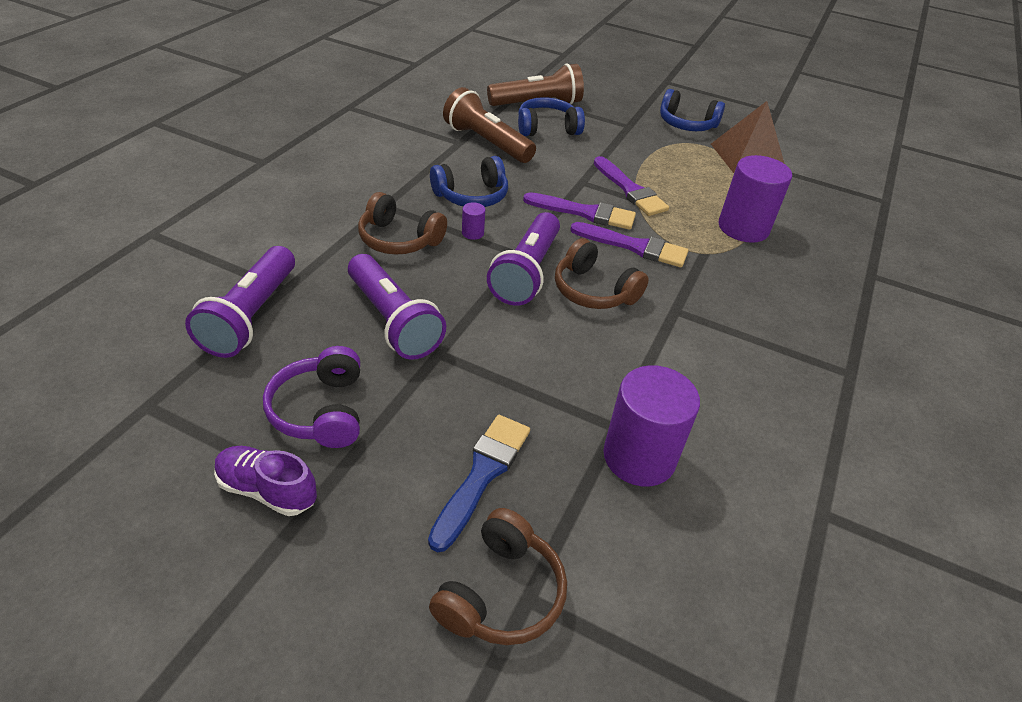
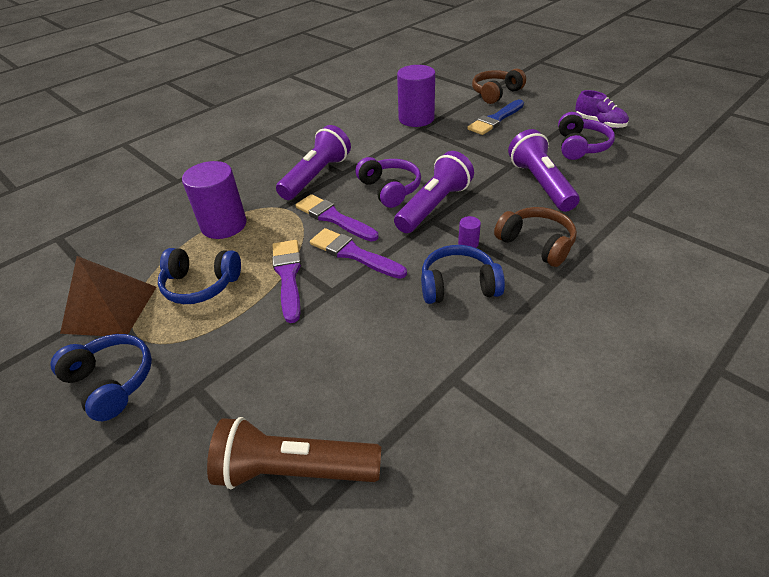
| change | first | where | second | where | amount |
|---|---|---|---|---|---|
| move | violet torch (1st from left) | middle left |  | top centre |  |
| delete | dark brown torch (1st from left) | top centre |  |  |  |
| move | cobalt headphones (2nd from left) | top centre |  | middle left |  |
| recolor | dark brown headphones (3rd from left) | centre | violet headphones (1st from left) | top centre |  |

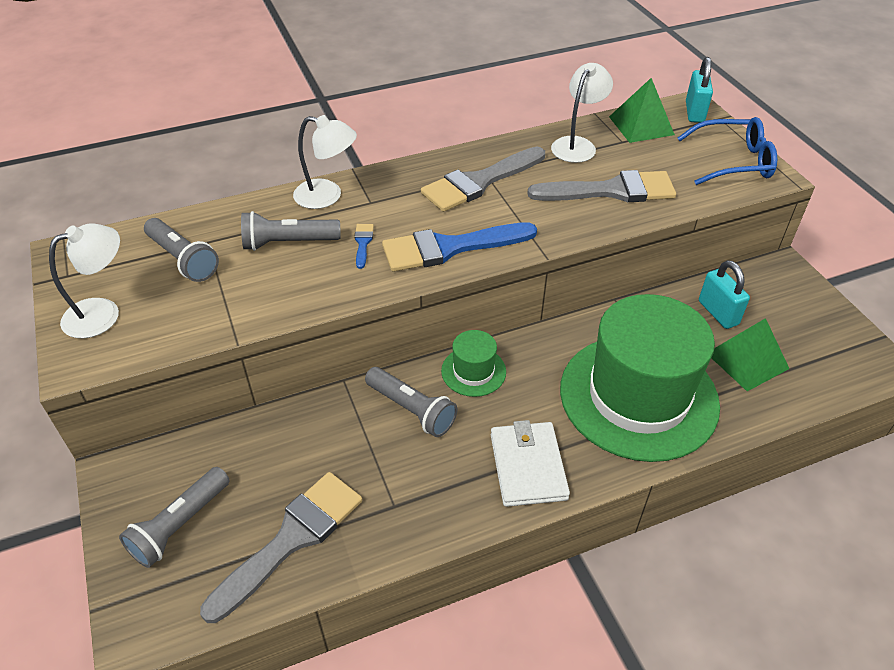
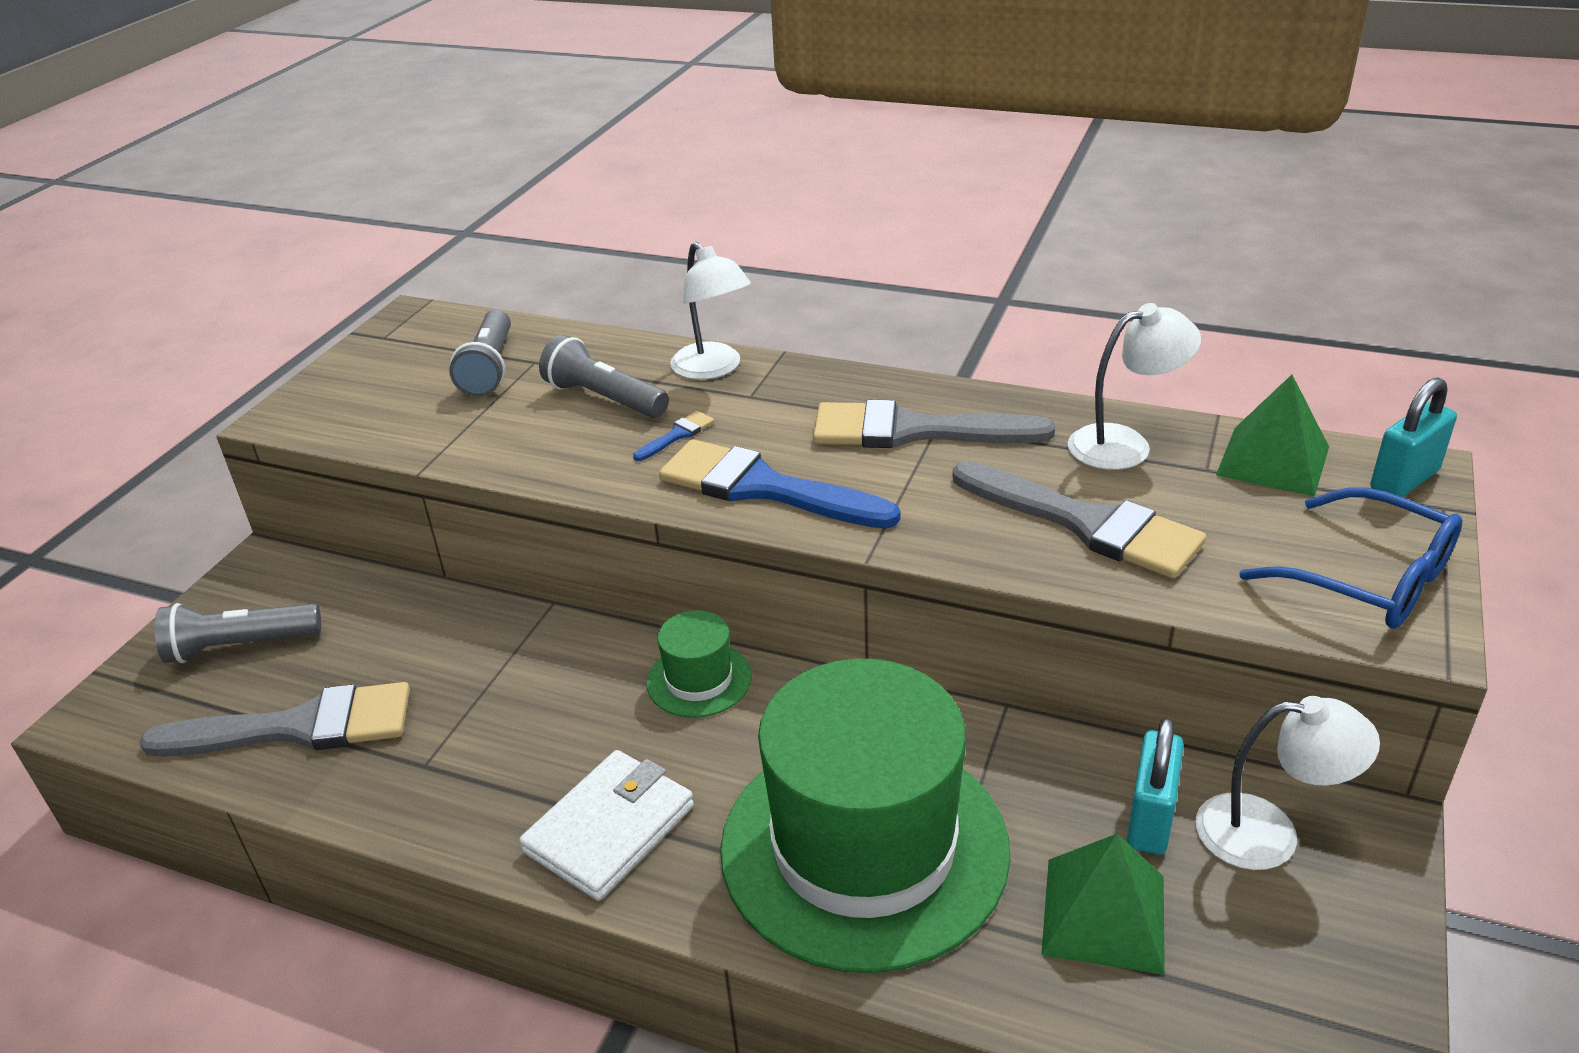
| change | first | where | second | where | amount |
|---|---|---|---|---|---|
| move | white reading lamp (1st from left in the first image) | middle left | white reading lamp (3rd from left) | bottom right |  |
| delete | ash-grey torch (4th from left) | centre |  |  |  |

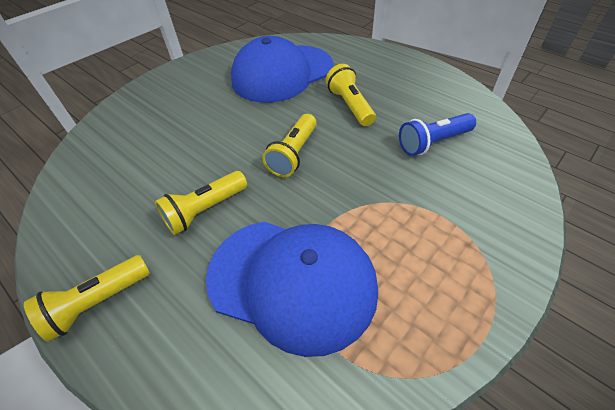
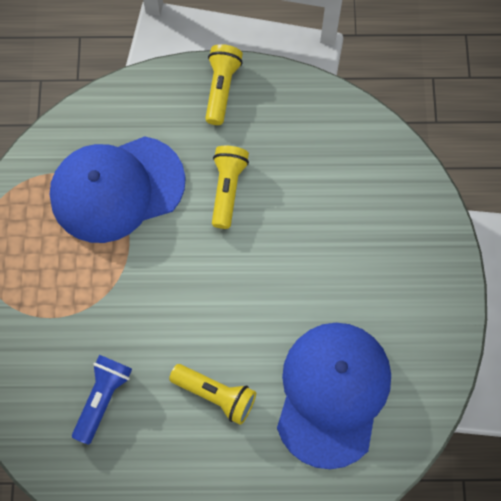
| change | first | where | second | where | amount |
|---|---|---|---|---|---|
| delete | bright yellow torch (3rd from left) | centre |  |  |  |

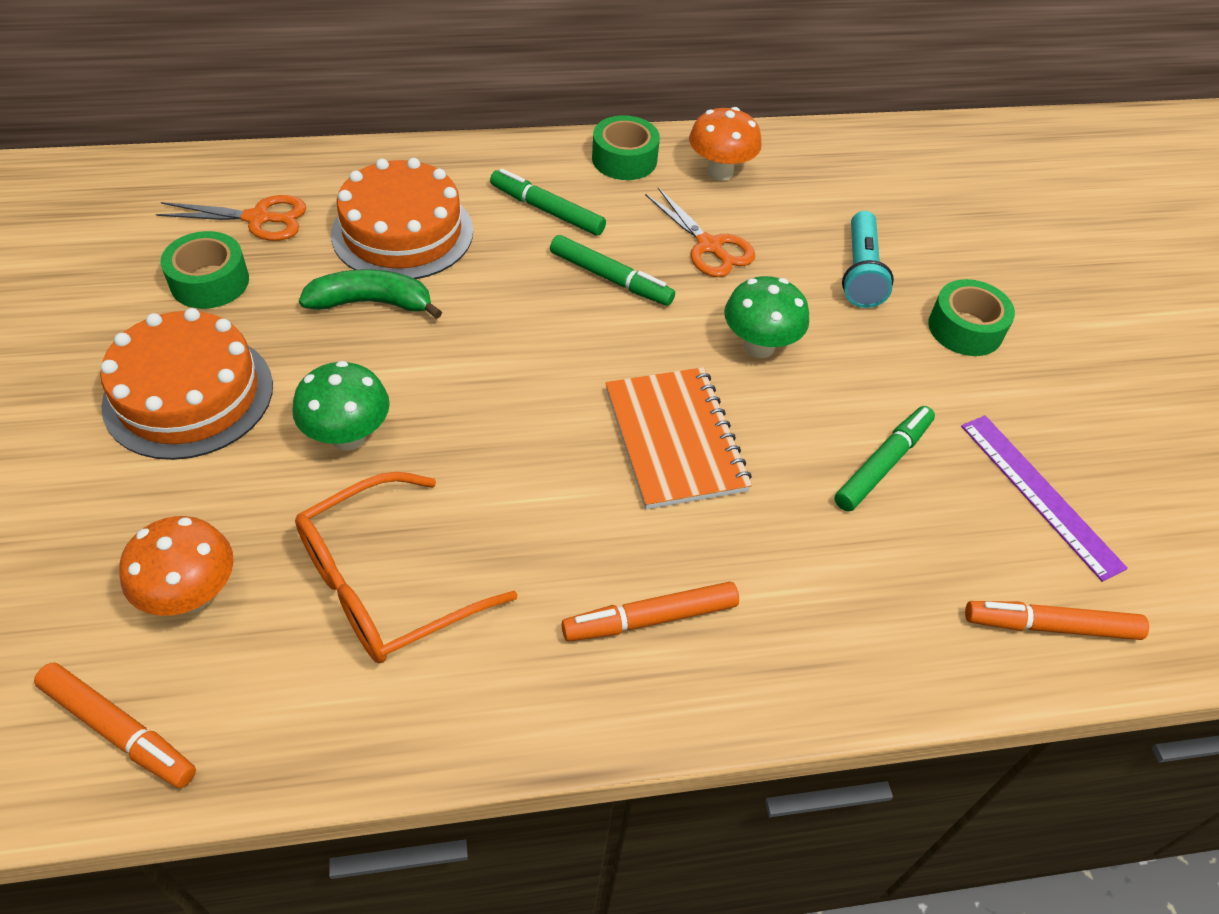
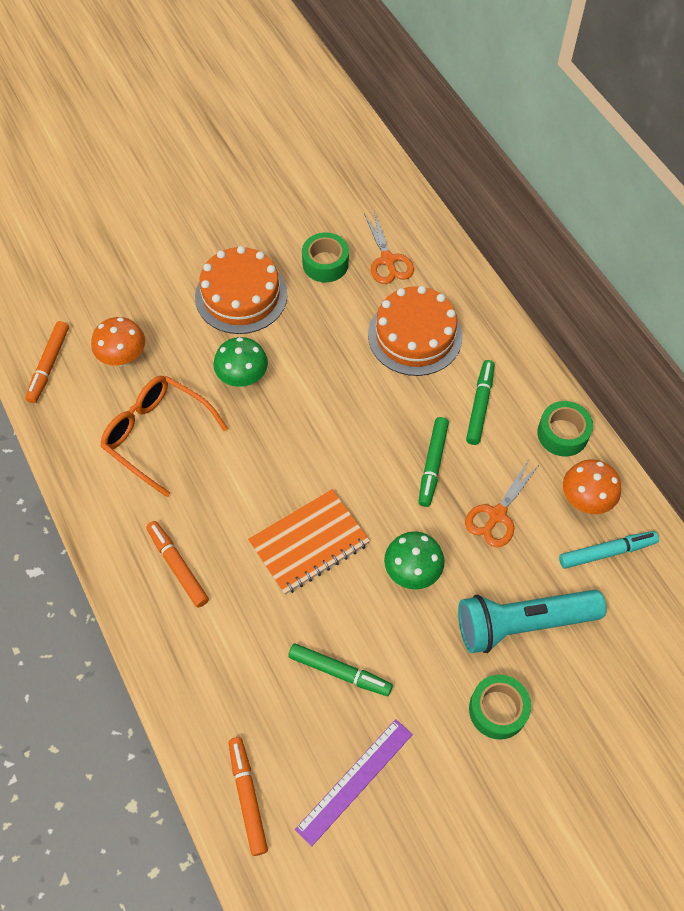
| change | first | where | second | where | amount |
|---|---|---|---|---|---|
| delete | green banana | top left |  |  |  |
| resize | turquoise torch | top right |  | bottom right | x1.51 |
| insert |  |  | turquoise marker pen | middle right |  |

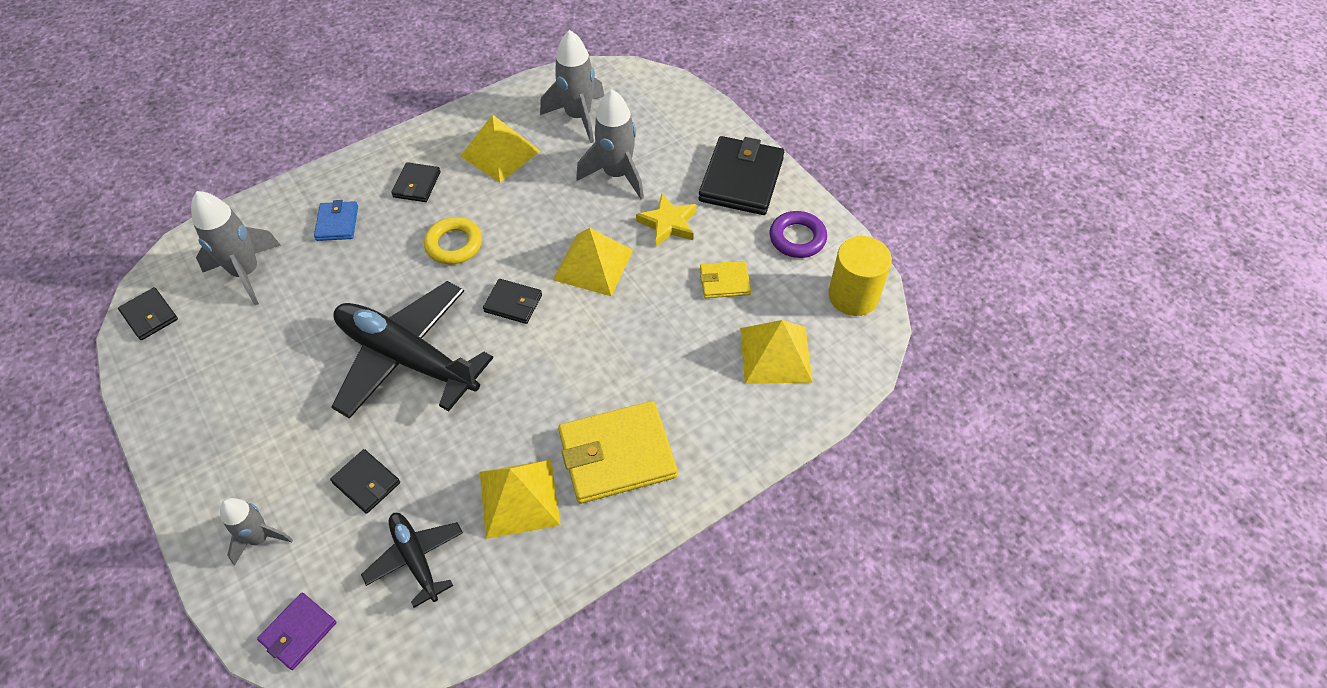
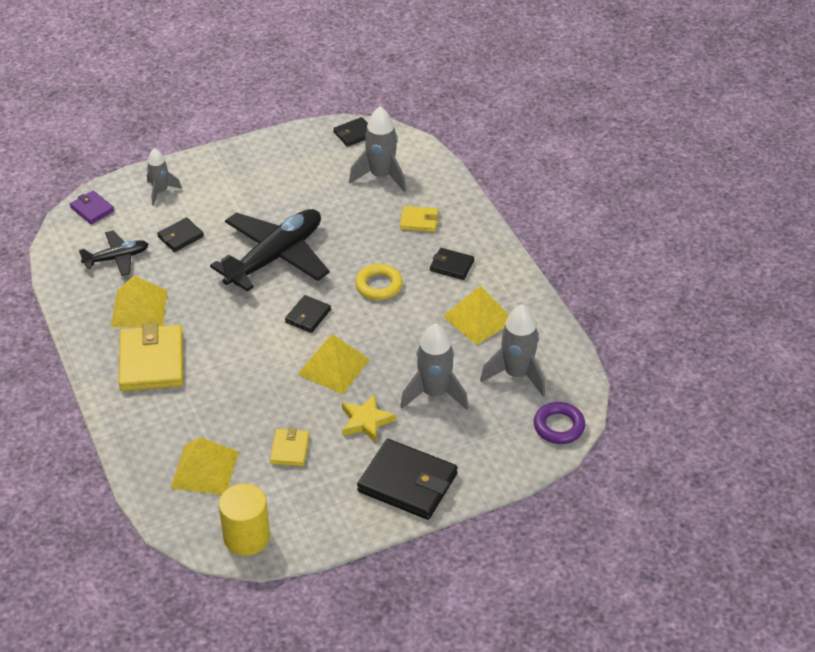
| change | first | where | second | where | amount |
|---|---|---|---|---|---|
| recolor | cobalt billfold | top left | bright yellow billfold (3rd from left) | centre |  |
| move | violet hoop | centre |  | middle right |  |

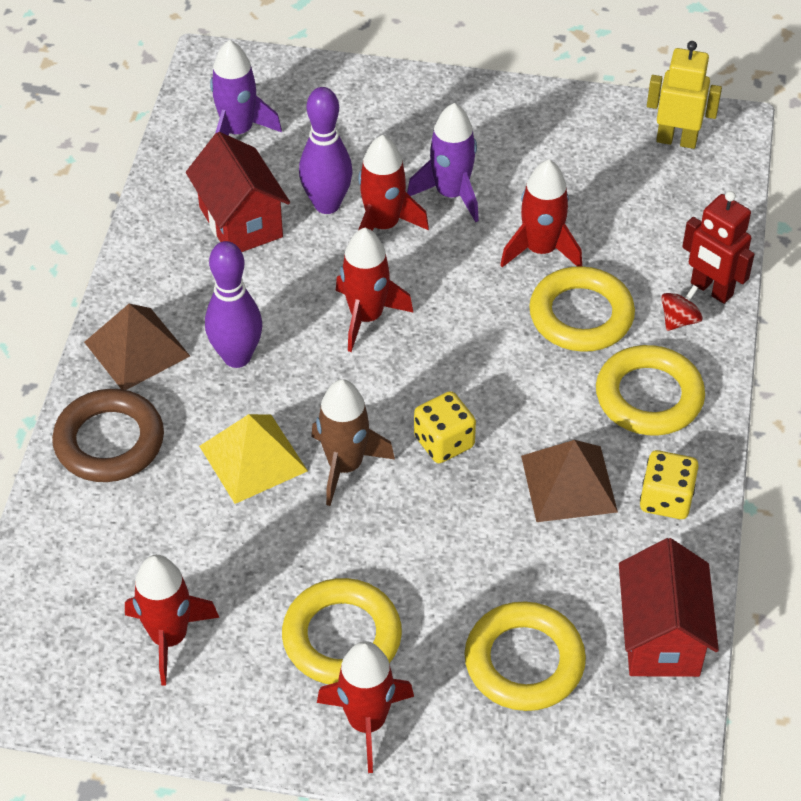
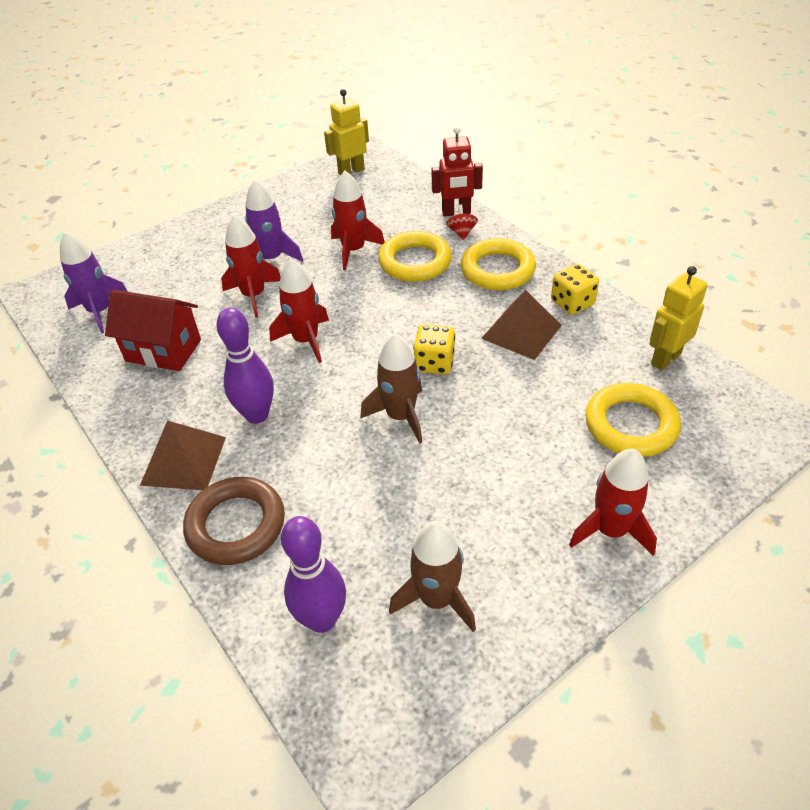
| change | first | where | second | where | amount |
|---|---|---|---|---|---|
| recolor | crimson spaceship (1st from left) | bottom left | dark brown spaceship (2nd from left) | bottom centre |  |
| delete | bright yellow pyramid shape | middle left |  |  |  |
| delete | bright yellow hoop (1st from left) | bottom centre |  |  |  |
| move | violet bowling pin (2nd from left) | top centre |  | bottom centre |  |
| replace | crimson house (2nd from left) | bottom right | bright yellow robot figure (2nd from left) | middle right |  |

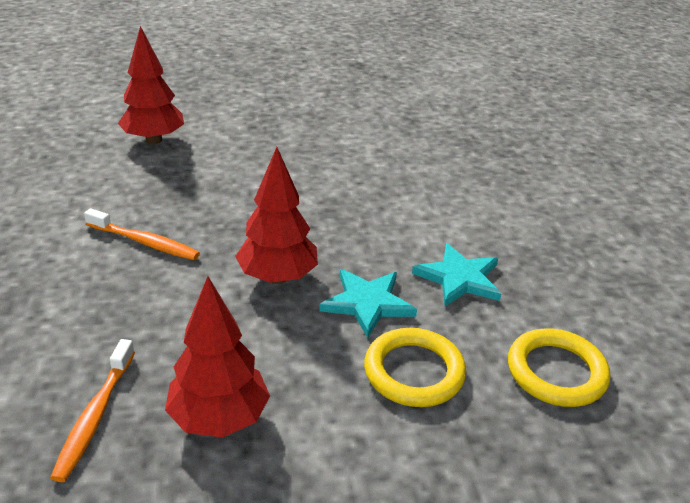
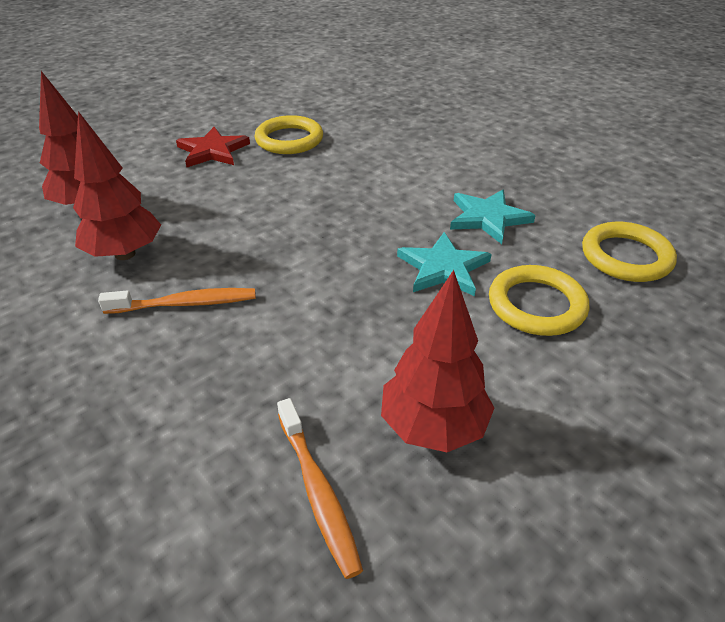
| change | first | where | second | where | amount |
|---|---|---|---|---|---|
| move | crimson tree (3rd from left in the first image) | centre | crimson tree (2nd from left) | top left |  |
| insert |  |  | crimson five-pointed star | top left |  |
| insert |  |  | bright yellow hoop (1st from left) | top centre |  |

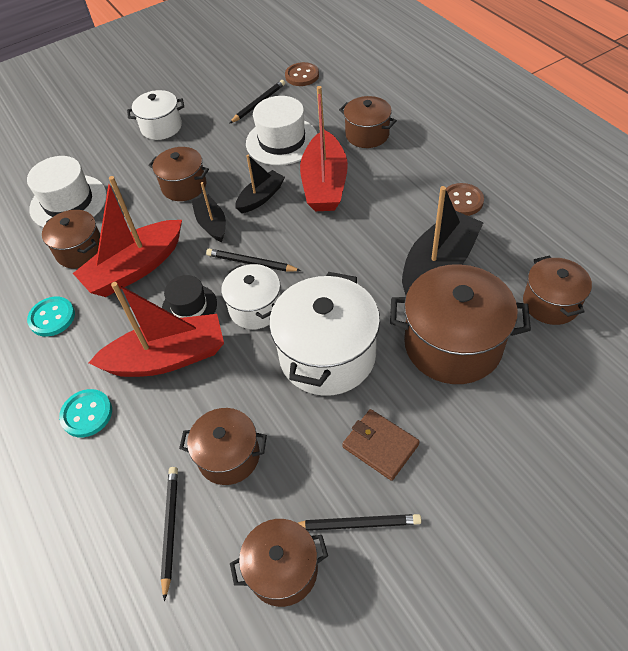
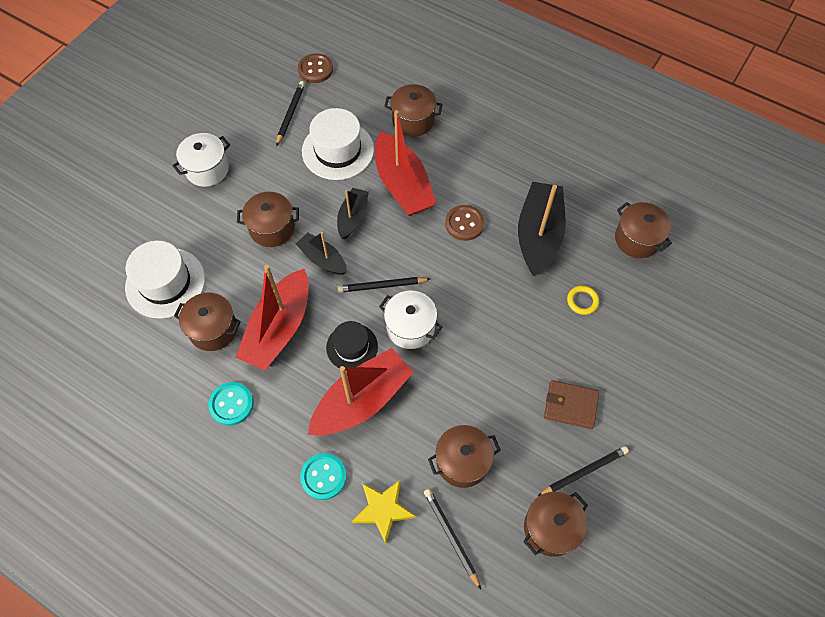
| change | first | where | second | where | amount |
|---|---|---|---|---|---|
| delete | white stockpot (3rd from left) | centre |  |  |  |
| replace | dark brown stockpot (6th from left) | middle right | bright yellow hoop | middle right |  |
| move | dark brown sewing button (2nd from left) | top right |  | centre |  |
| insert |  |  | bright yellow five-pointed star | bottom centre |  |

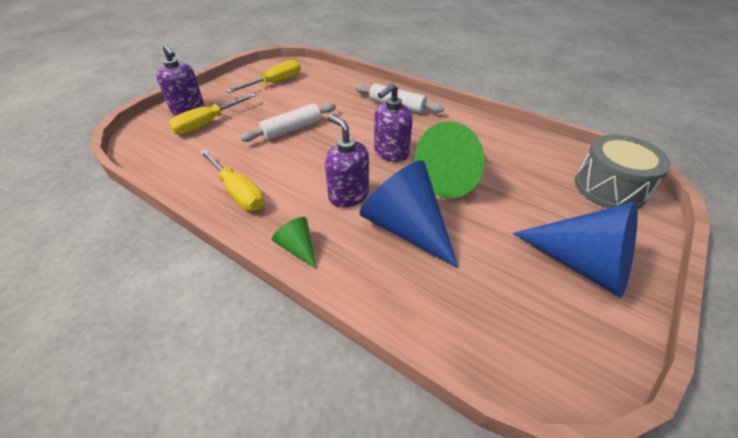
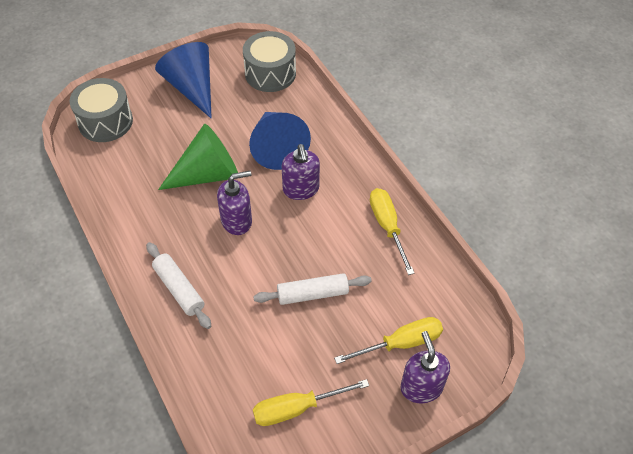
| change | first | where | second | where | amount |
|---|---|---|---|---|---|
| delete | green cone (1st from left) | centre |  |  |  |
| insert |  |  | ash-grey drum (2nd from left) | top centre |  |

